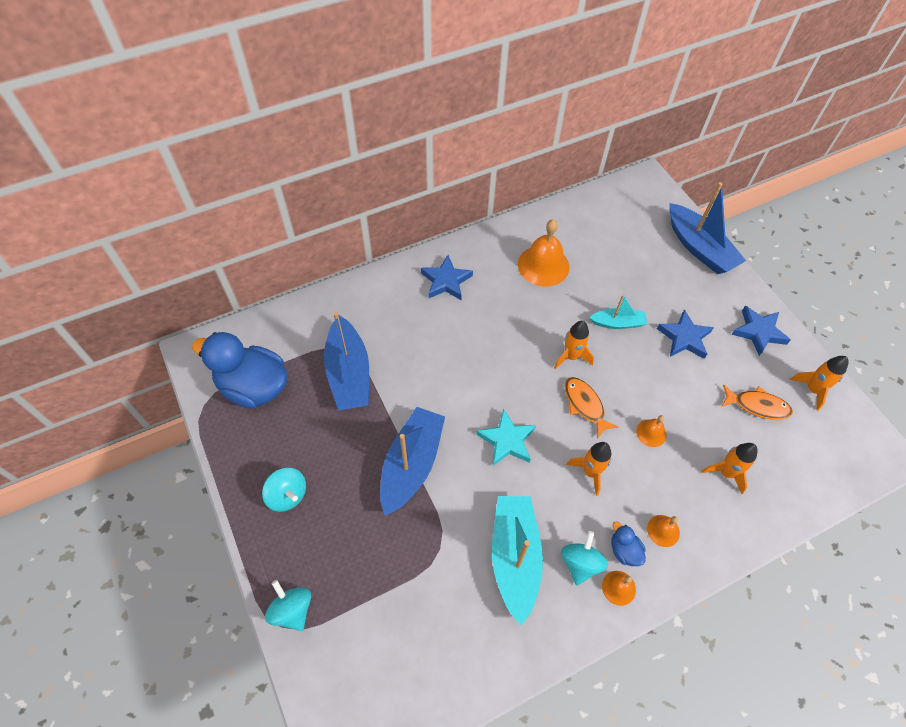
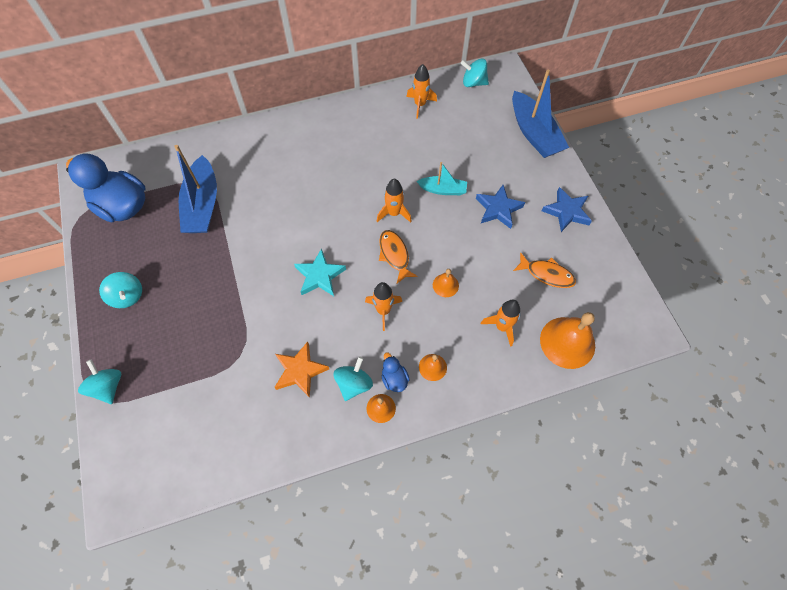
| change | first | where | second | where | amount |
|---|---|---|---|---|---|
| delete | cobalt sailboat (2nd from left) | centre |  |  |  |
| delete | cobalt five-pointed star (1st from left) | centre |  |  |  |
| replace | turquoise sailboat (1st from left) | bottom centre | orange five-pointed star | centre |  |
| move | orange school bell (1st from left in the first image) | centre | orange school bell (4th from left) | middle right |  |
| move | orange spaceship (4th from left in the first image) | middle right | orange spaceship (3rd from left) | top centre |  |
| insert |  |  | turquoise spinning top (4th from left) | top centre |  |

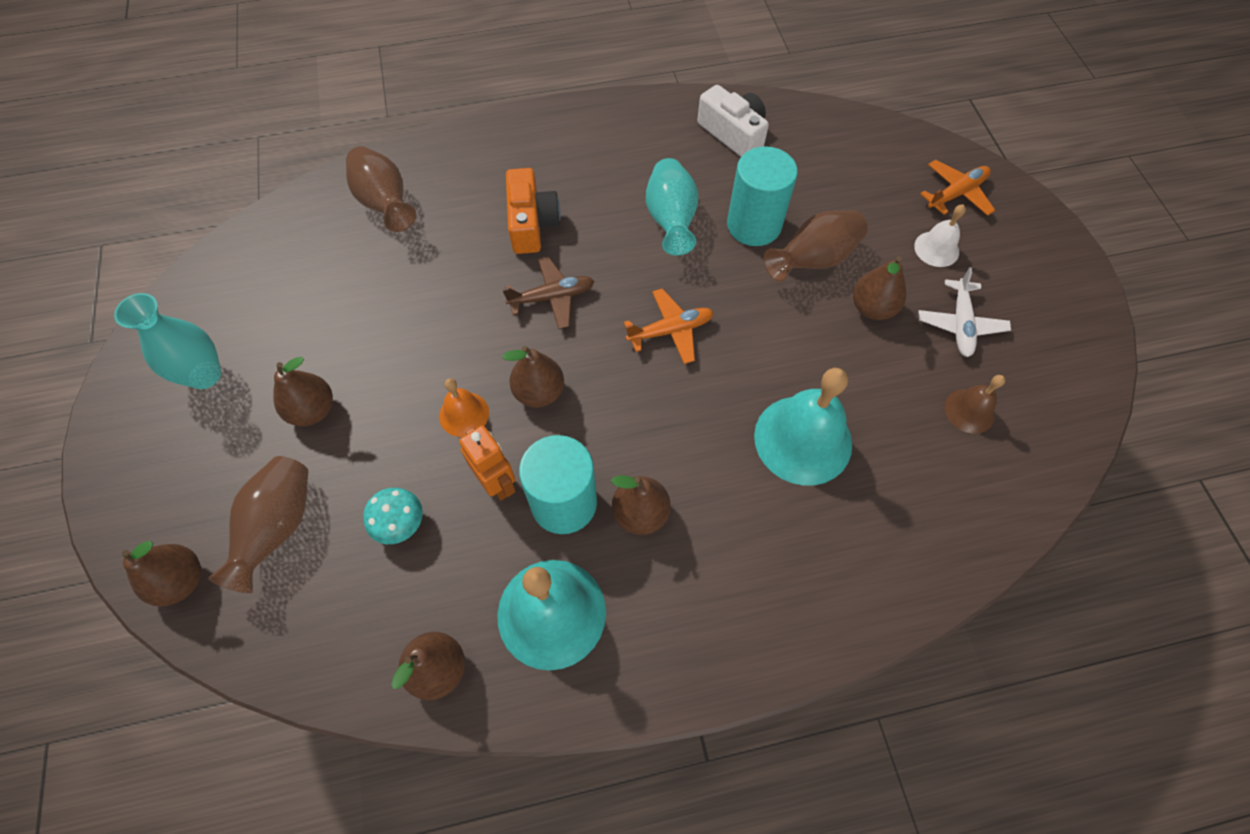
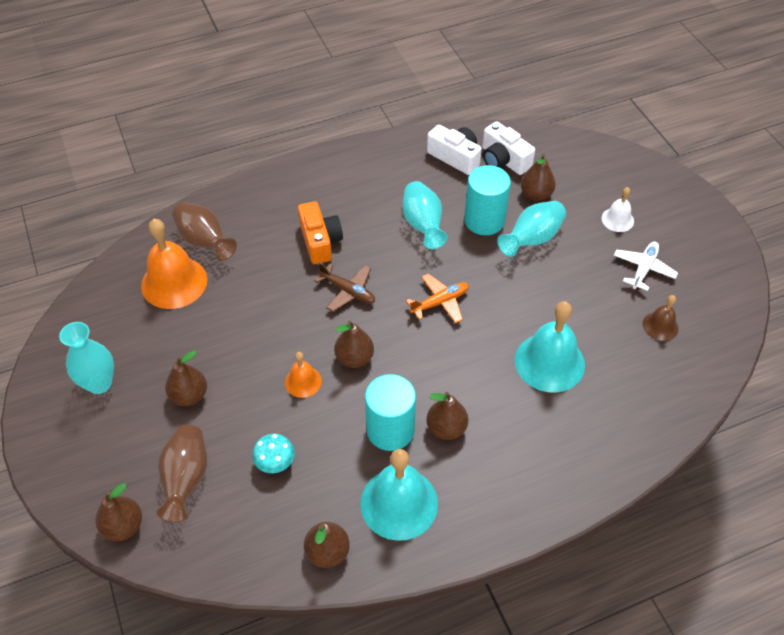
| change | first | where | second | where | amount |
|---|---|---|---|---|---|
| delete | orange robot figure | centre |  |  |  |
| rotate | dark brown aeroplane | centre |  | centre | 60 degrees clockwise |
| recolor | dark brown tall vase (3rd from left) | top centre | turquoise tall vase (3rd from left) | middle right |  |
| move | dark brown pear fruit (6th from left) | middle right |  | top right |  |
| rotate | white aeroplane | middle right |  | middle right | 150 degrees counterclockwise |
| delete | orange aeroplane (2nd from left) | top right |  |  |  |
| insert |  |  | orange school bell (1st from left) | middle left |  |
| insert |  |  | white camera (2nd from left) | top centre |  |

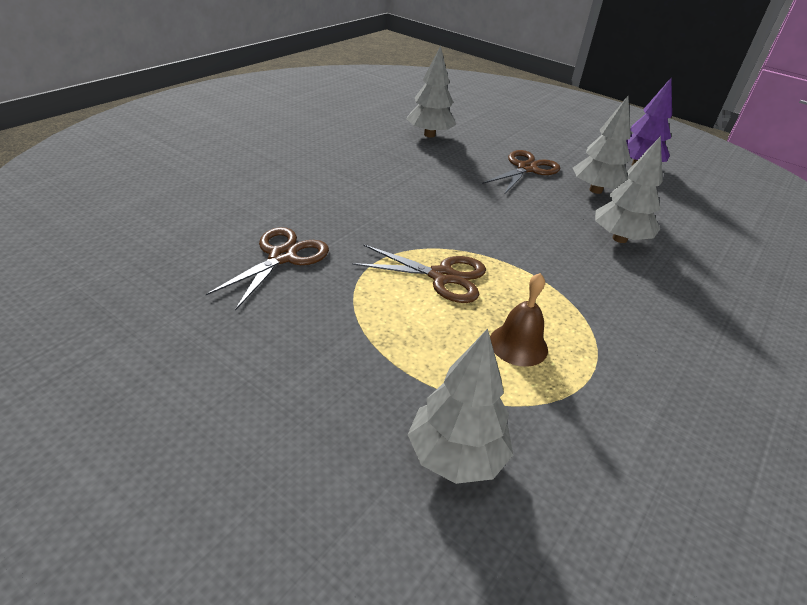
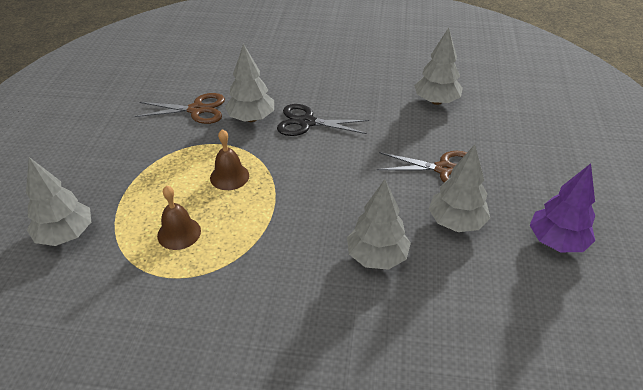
| change | first | where | second | where | amount |
|---|---|---|---|---|---|
| replace | dark brown shears (2nd from left) | centre | dark brown school bell (2nd from left) | centre |  |
| insert |  |  | ash-grey tree (2nd from left) | top centre |  |
| insert |  |  | ebony shears | top centre |  |

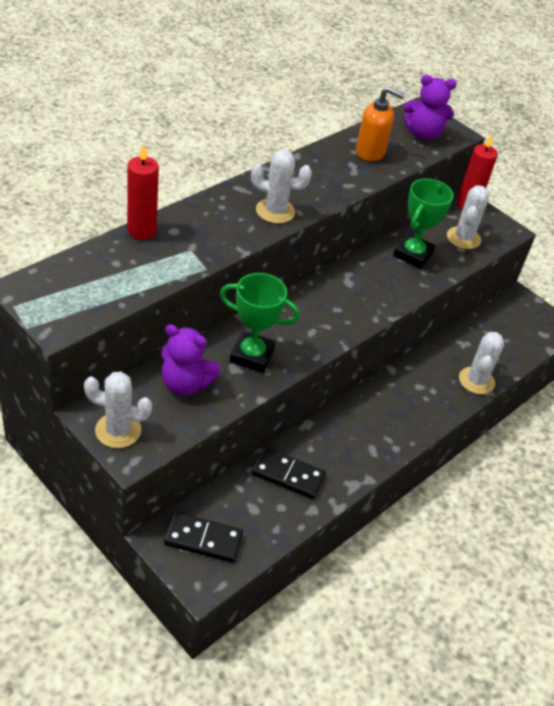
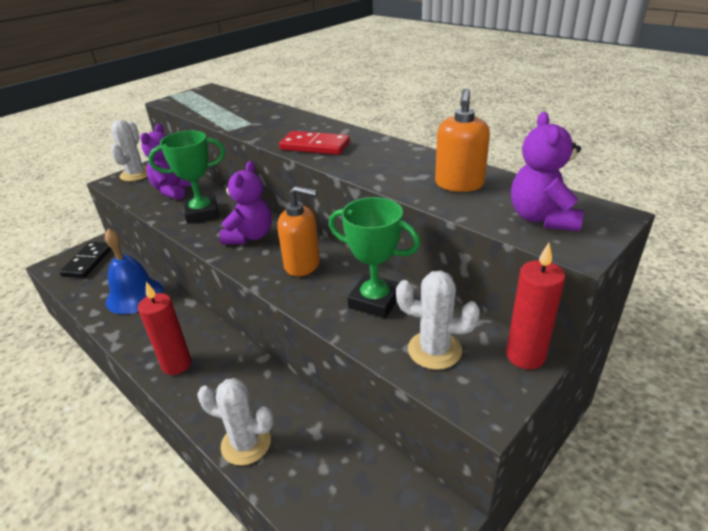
| change | first | where | second | where | amount |
|---|---|---|---|---|---|
| move | crimson wax candle (1st from left) | top left |  | middle left |  |
| rotate | green award cup (1st from left) | centre |  | middle left | 60 degrees clockwise |
| replace | white prickly plant (2nd from left) | top centre | crimson domino | top centre |  |
| replace | ebony domino (2nd from left) | bottom centre | cobalt school bell | middle left |  |
| insert |  |  | violet stuffed bear (2nd from left) | centre |  |
| insert |  |  | orange pump bottle (1st from left) | centre |  |

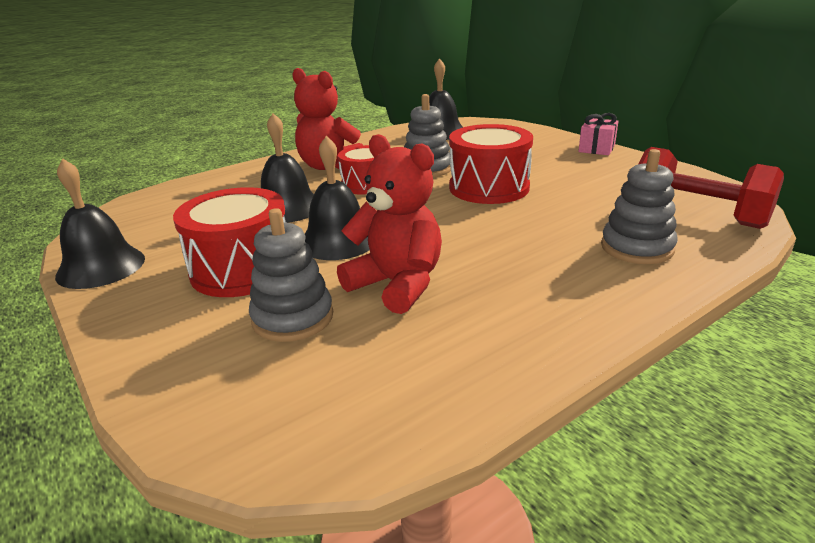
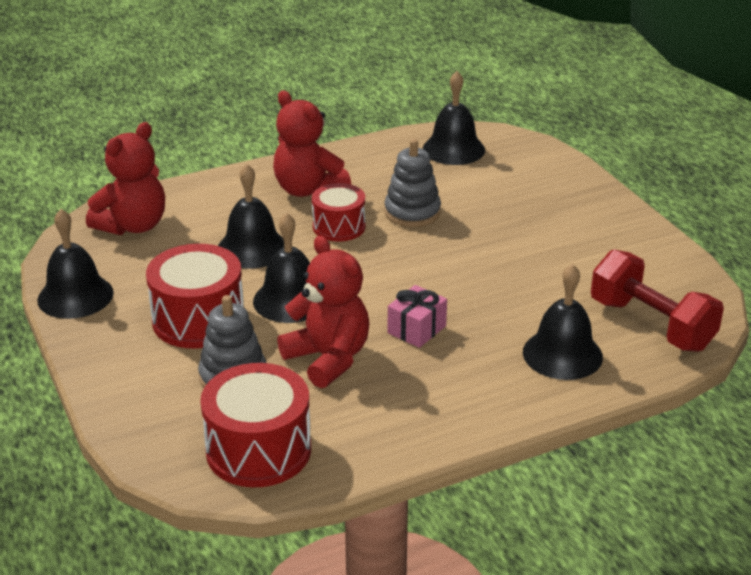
| change | first | where | second | where | amount |
|---|---|---|---|---|---|
| move | crimson drum (3rd from left in the first image) | top centre | crimson drum (2nd from left) | bottom centre |  |
| move | rosy present | top right |  | centre |  |
| replace | ash-grey stacking rings (3rd from left) | middle right | ebony school bell (5th from left) | middle right |  |
| insert |  |  | crimson stuffed bear (1st from left) | top left |  |

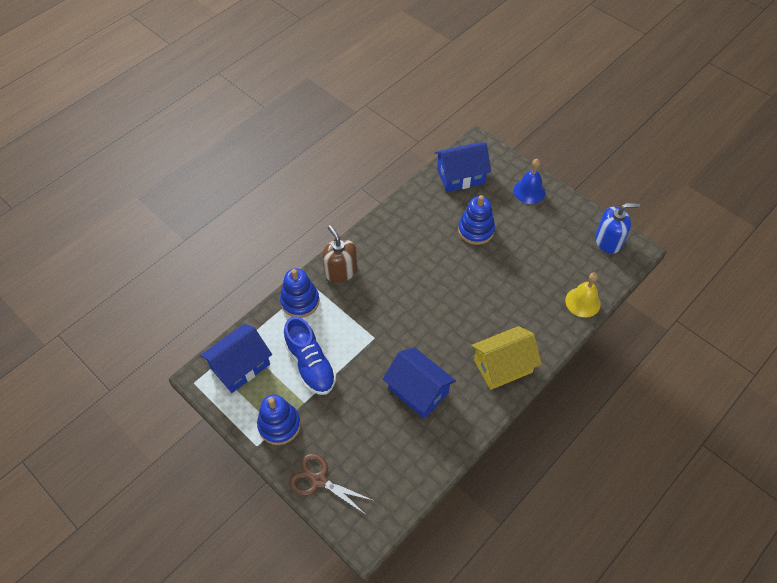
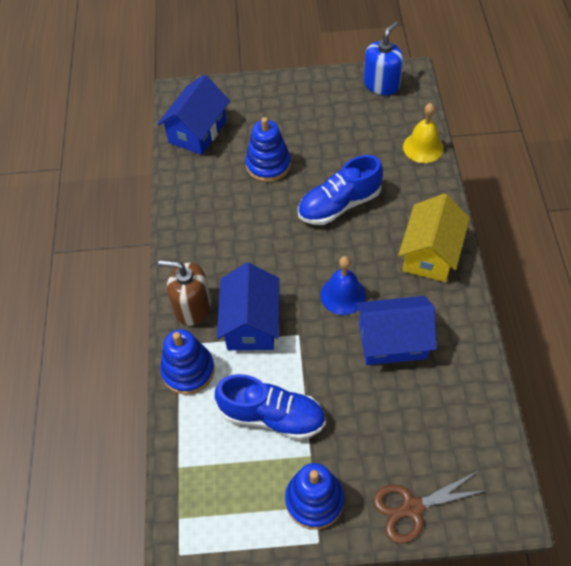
| change | first | where | second | where | amount |
|---|---|---|---|---|---|
| move | cobalt house (1st from left in the first image) | middle left | cobalt house (2nd from left) | centre |  |
| move | cobalt school bell | top right |  | centre |  |
| insert |  |  | cobalt lace-up shoe (2nd from left) | centre |  |

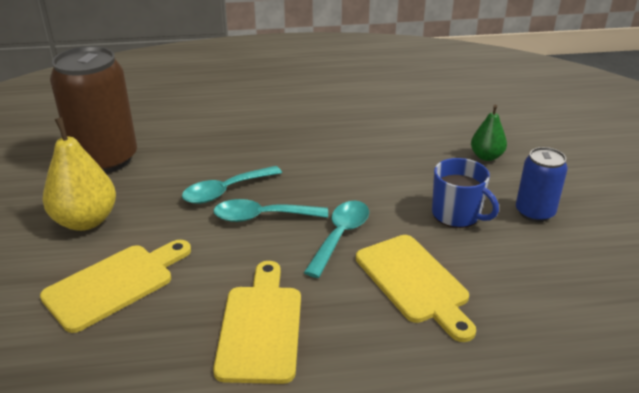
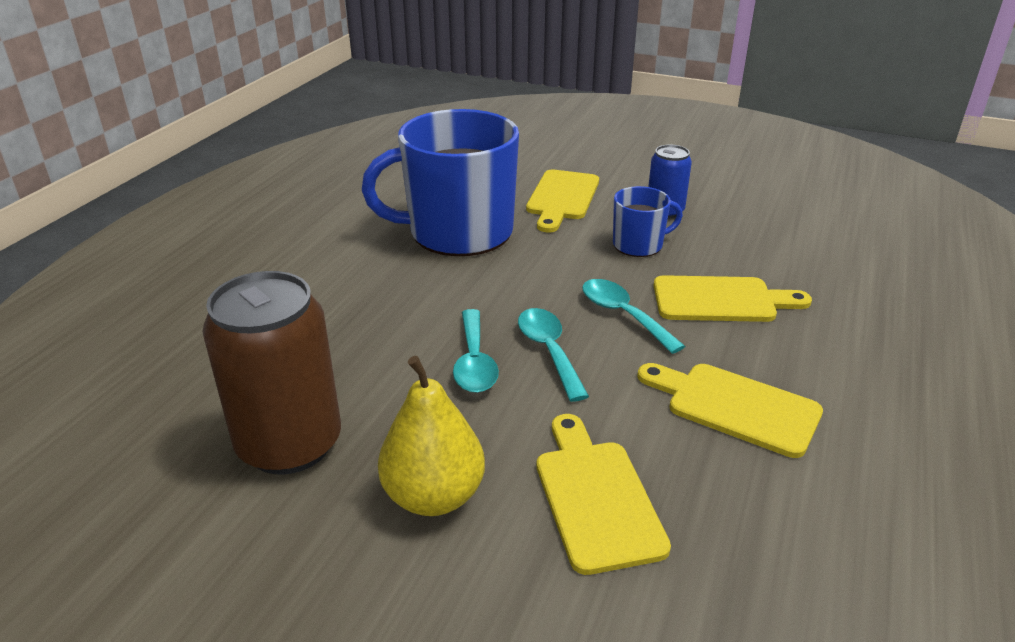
| change | first | where | second | where | amount |
|---|---|---|---|---|---|
| rotate | turquoise spoon (2nd from left) | centre |  | centre | 135 degrees clockwise |
| replace | green pear fruit | middle right | bright yellow cutting board (1st from left) | top centre |  |
| insert |  |  | cobalt tea mug (1st from left) | top centre |  |

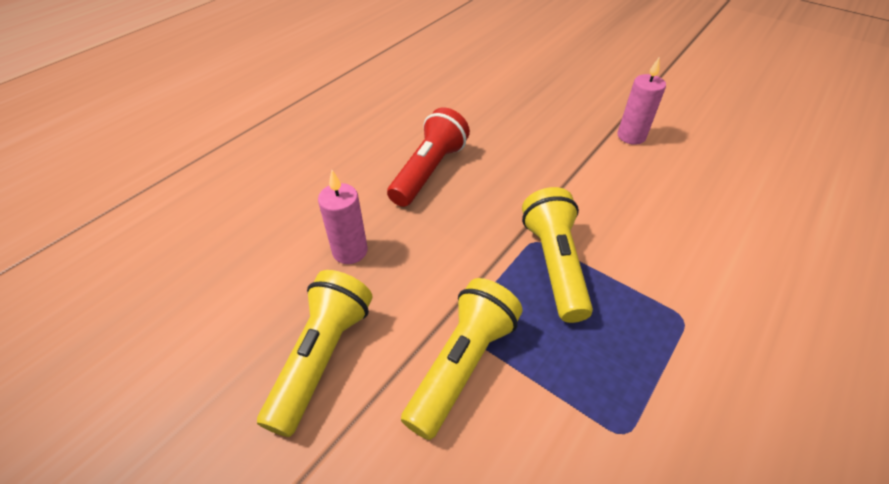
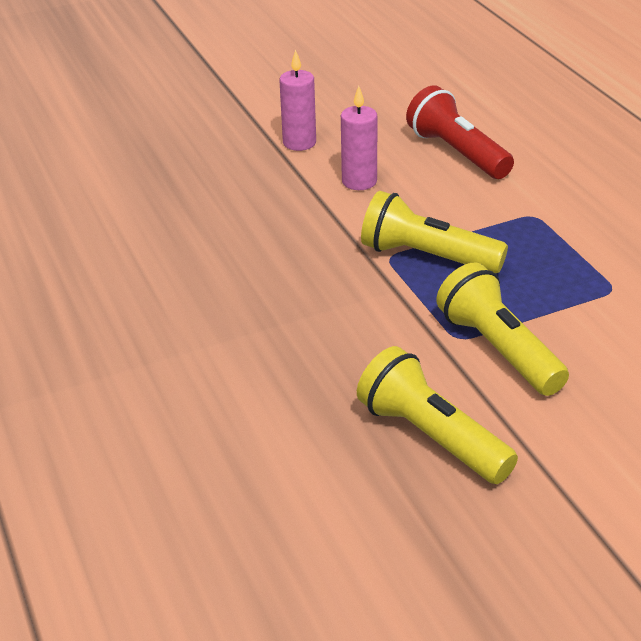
| change | first | where | second | where | amount |
|---|---|---|---|---|---|
| move | rosy wax candle (1st from left in the first image) | centre | rosy wax candle (2nd from left) | top centre |  |
| move | crimson torch | top centre |  | top right |  |

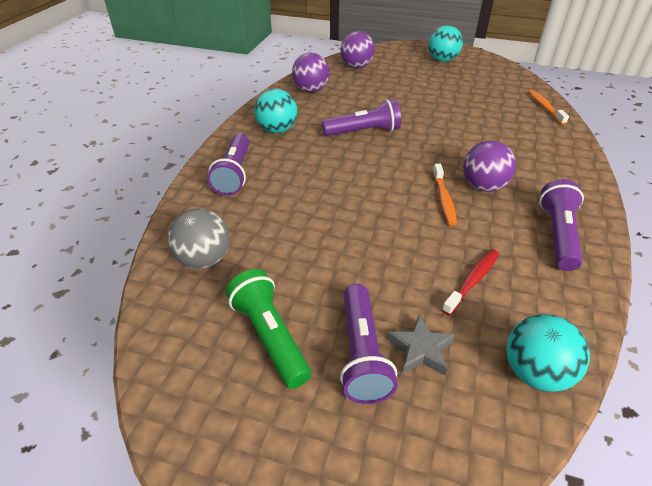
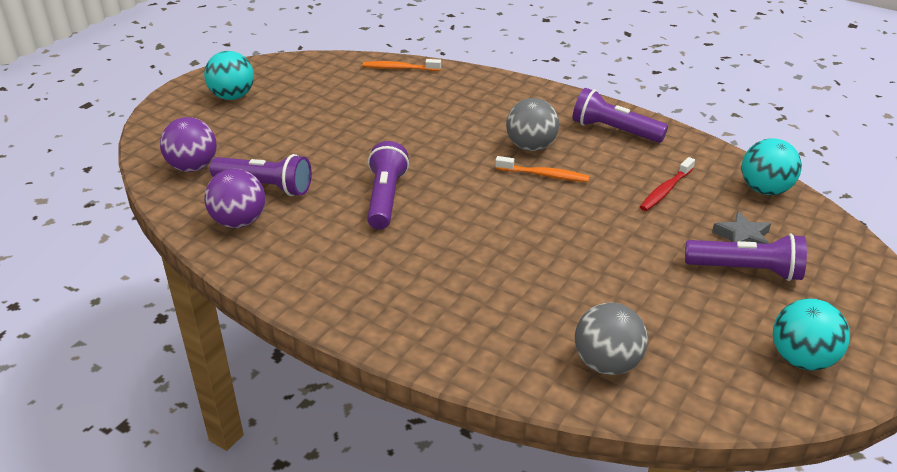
| change | first | where | second | where | amount |
|---|---|---|---|---|---|
| move | violet torch (1st from left) | centre |  | middle left |  |
| delete | green torch | bottom centre |  |  |  |
| move | turquoise play ball (1st from left in the first image) | top centre | turquoise play ball (3rd from left) | bottom right |  |
| rotate | crimson toothbrush | middle right |  | middle right | 105 degrees counterclockwise |
| recolor | violet play ball (3rd from left) | middle right | ash-grey play ball (1st from left) | top centre |  |

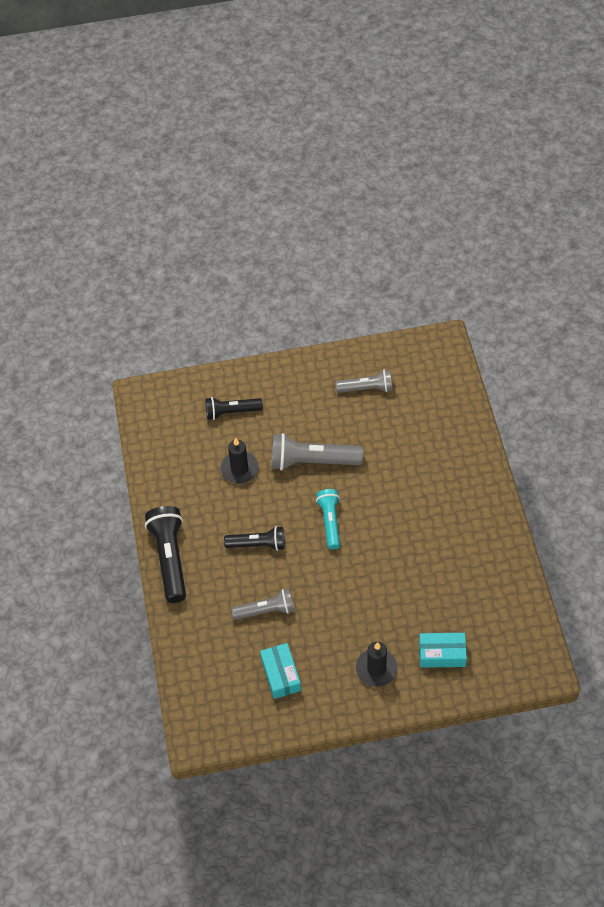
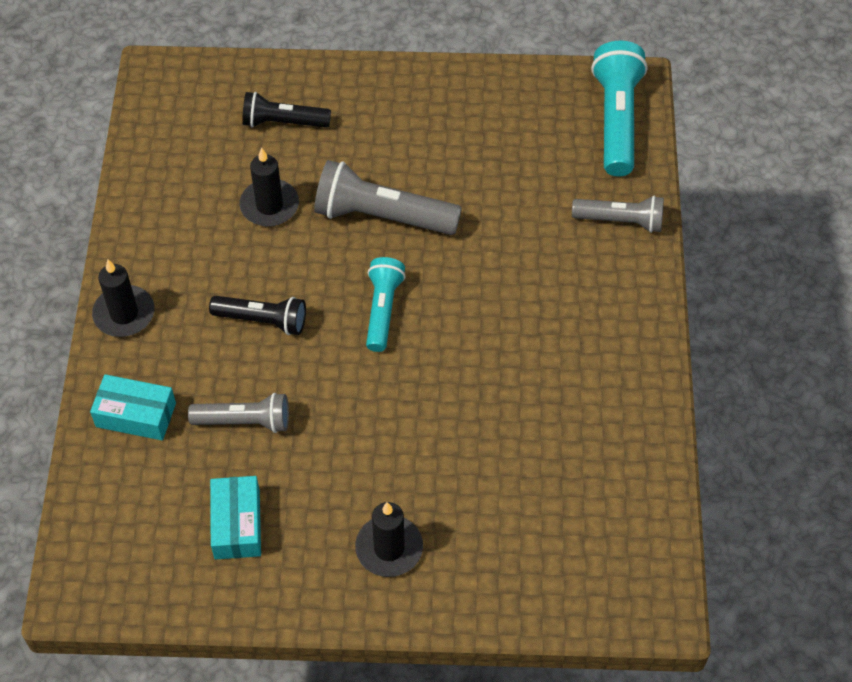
| change | first | where | second | where | amount |
|---|---|---|---|---|---|
| replace | ebony torch (1st from left) | middle left | ebony wax candle (1st from left) | middle left |  |
| move | ash-grey torch (3rd from left) | centre |  | top right |  |
| move | turquoise parcel (2nd from left in the first image) | bottom right | turquoise parcel (1st from left) | middle left |  |
| insert |  |  | turquoise torch (2nd from left) | top right |  |

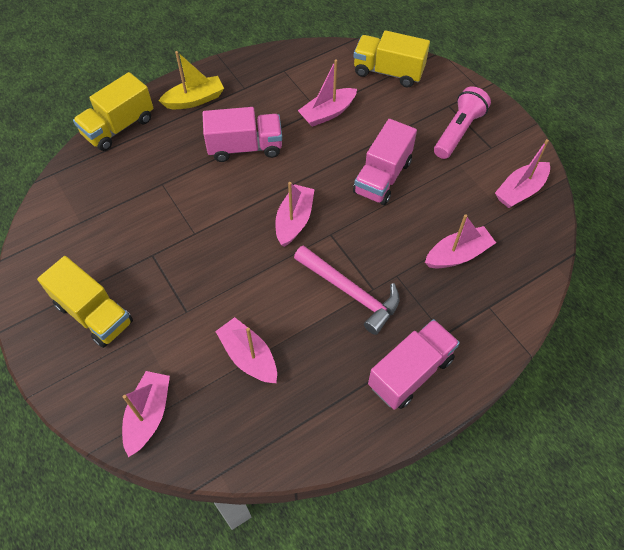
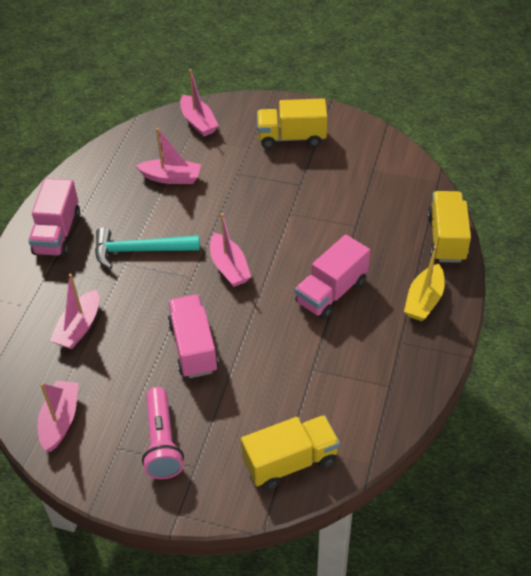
| change | first | where | second | where | amount |
|---|---|---|---|---|---|
| recolor | rosy carpenter's hammer | centre | turquoise carpenter's hammer | middle left |  |
| delete | rosy sailboat (4th from left) | top centre |  |  |  |

